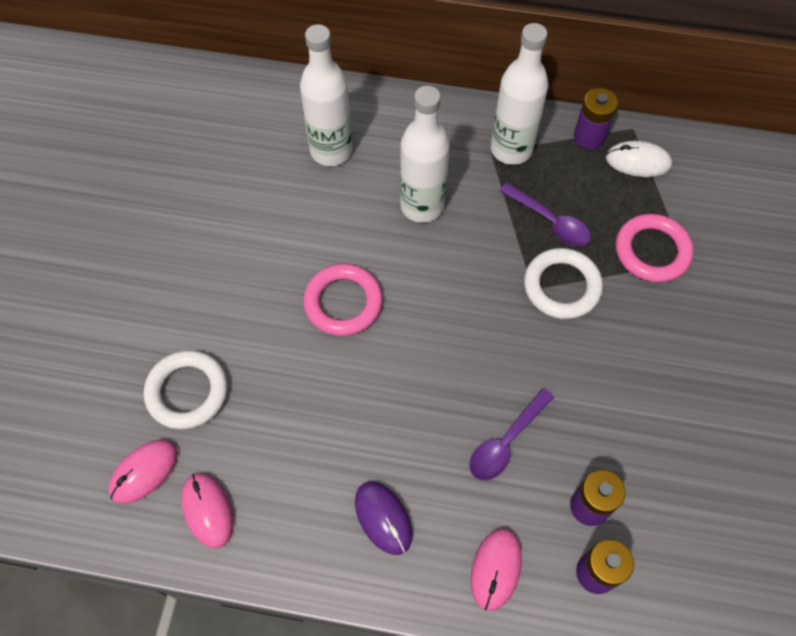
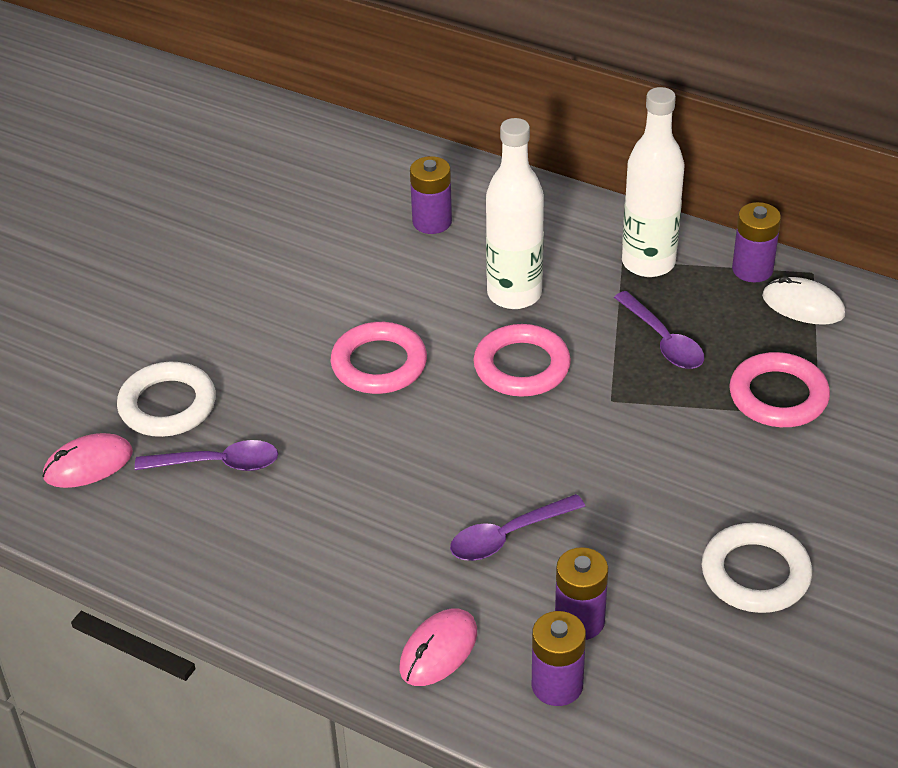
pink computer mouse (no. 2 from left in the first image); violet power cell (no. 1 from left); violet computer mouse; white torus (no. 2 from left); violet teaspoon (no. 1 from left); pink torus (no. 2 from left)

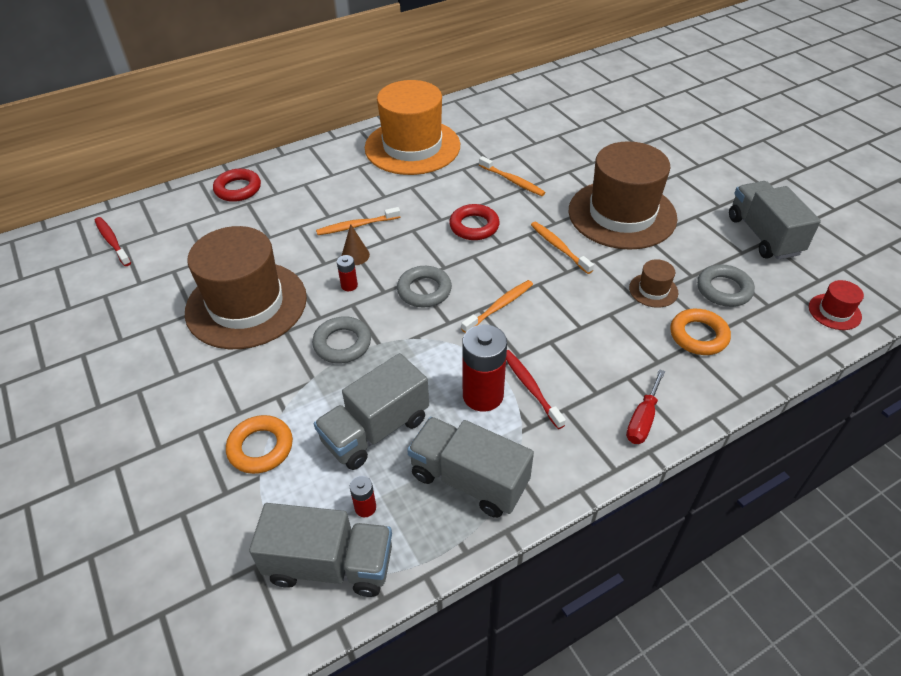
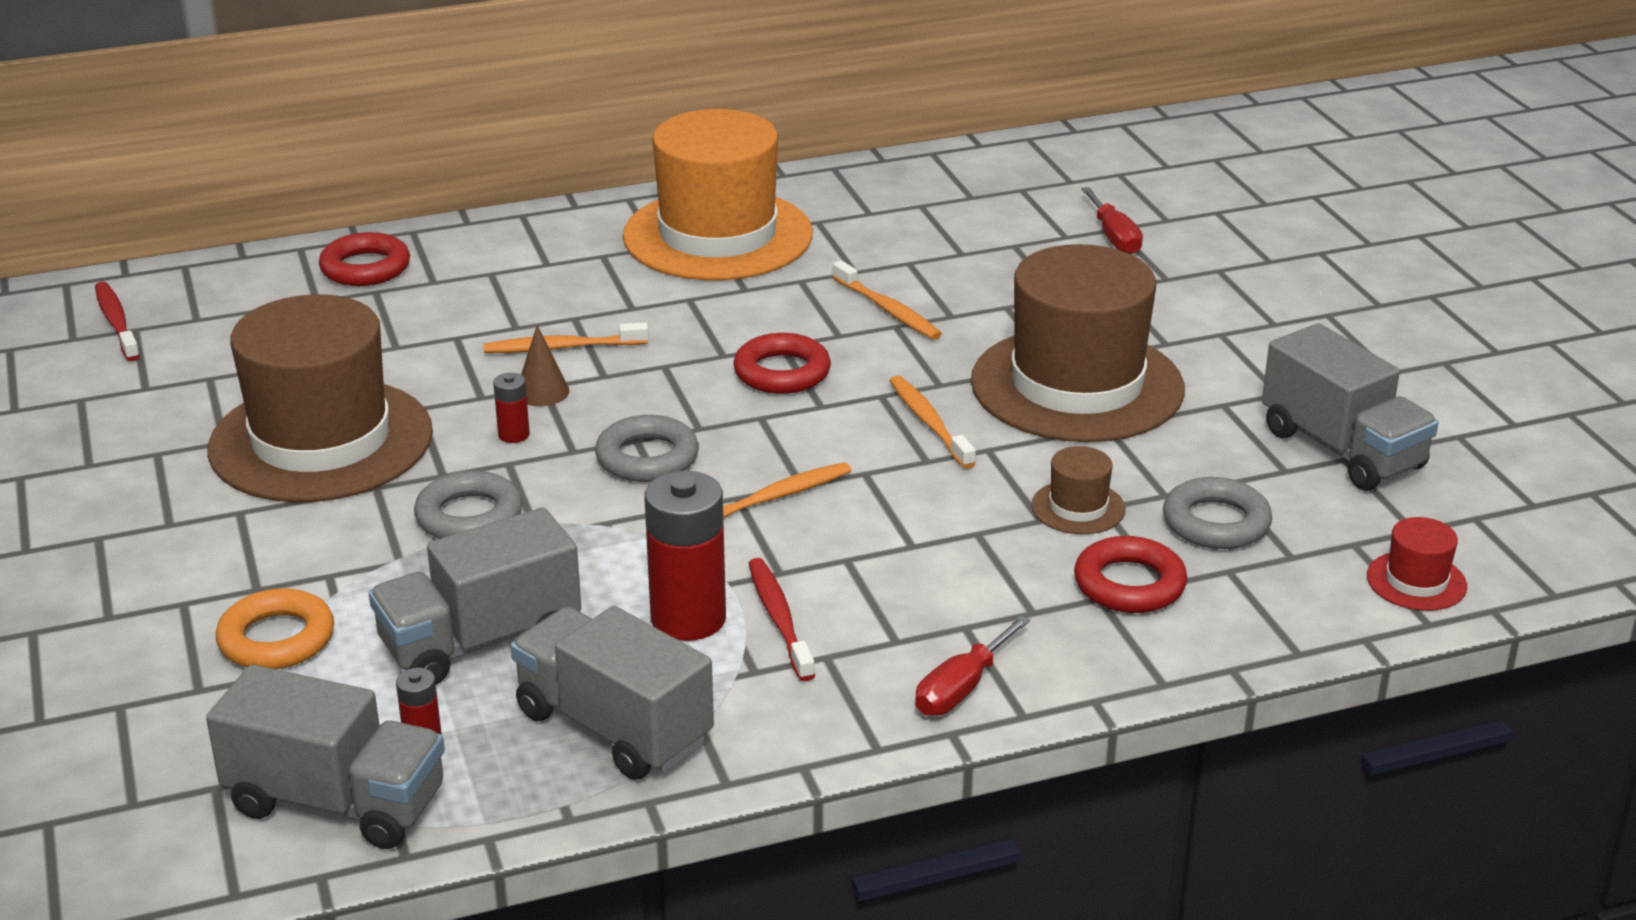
red torus (no. 3 from left); gray truck (no. 4 from left); red hand screwdriver (no. 2 from left)

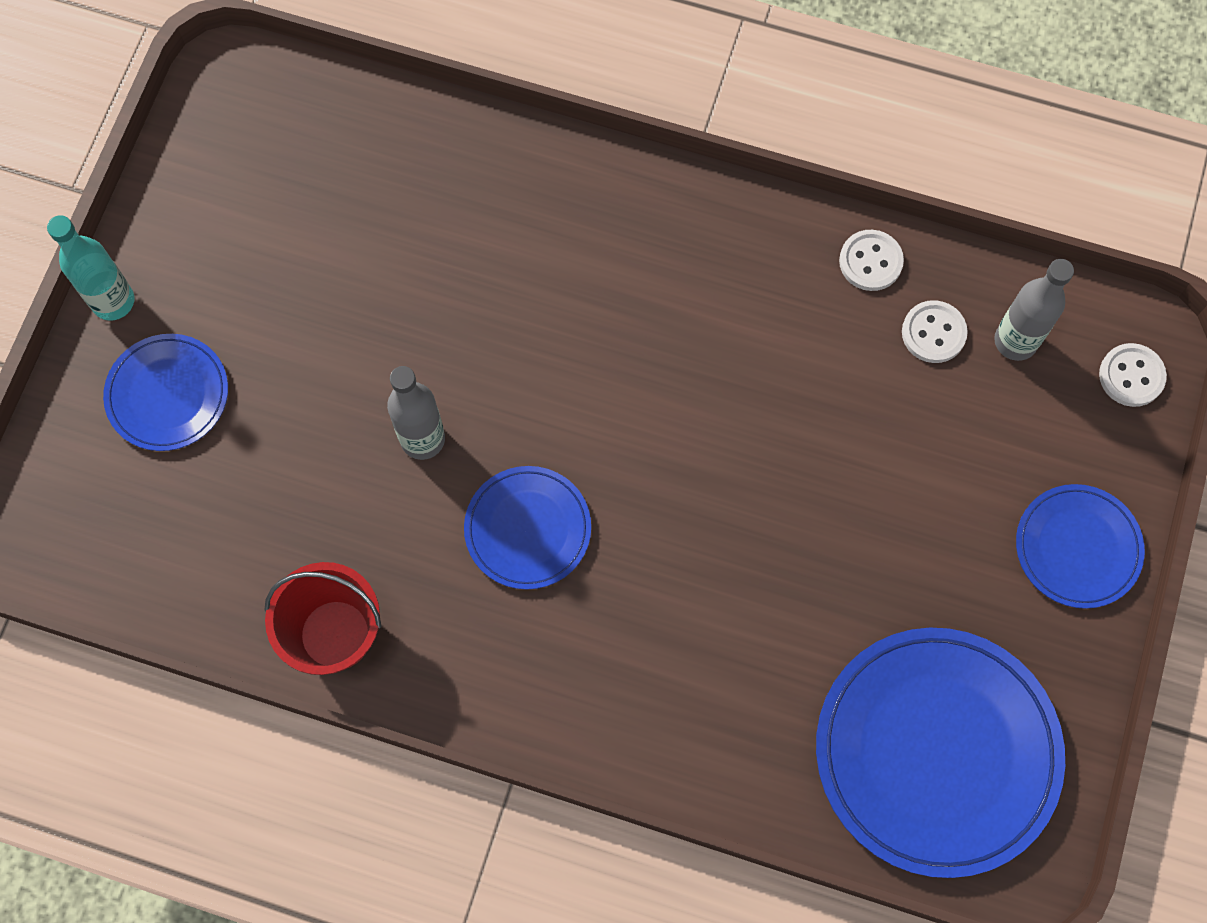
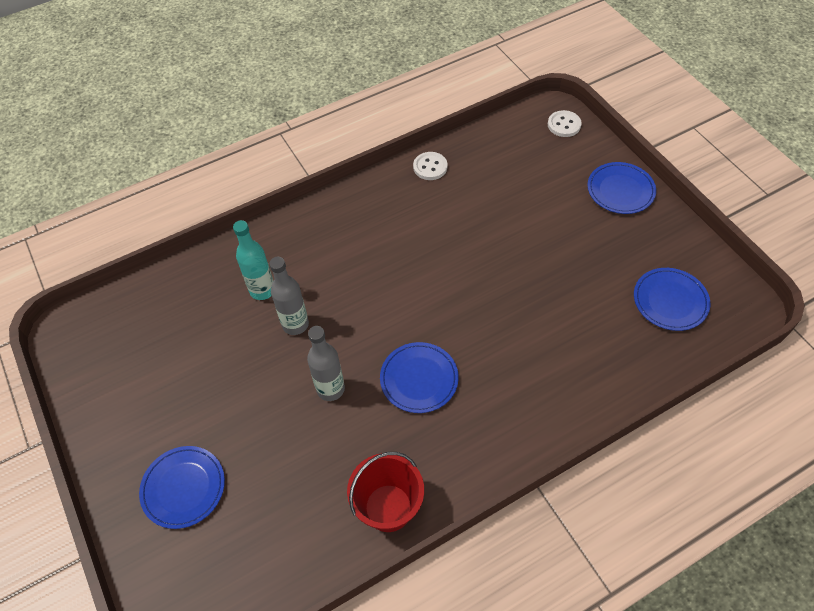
teal bottle; cobalt plate (no. 4 from left); white button (no. 2 from left in the first image); gray bottle (no. 1 from left)

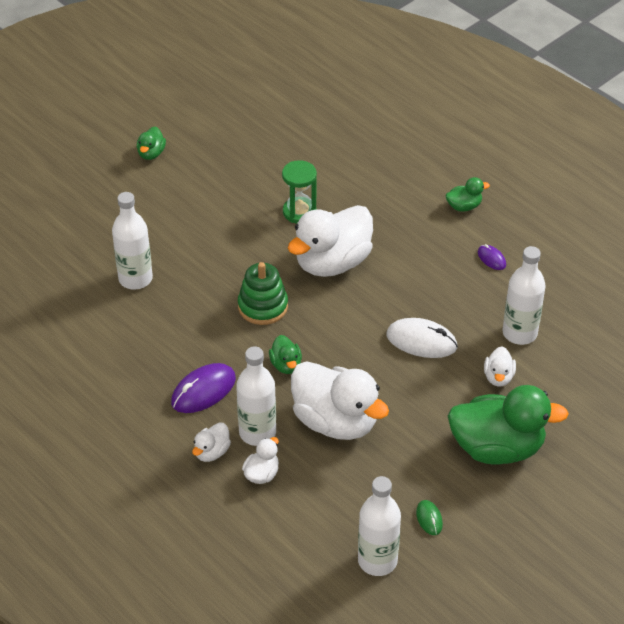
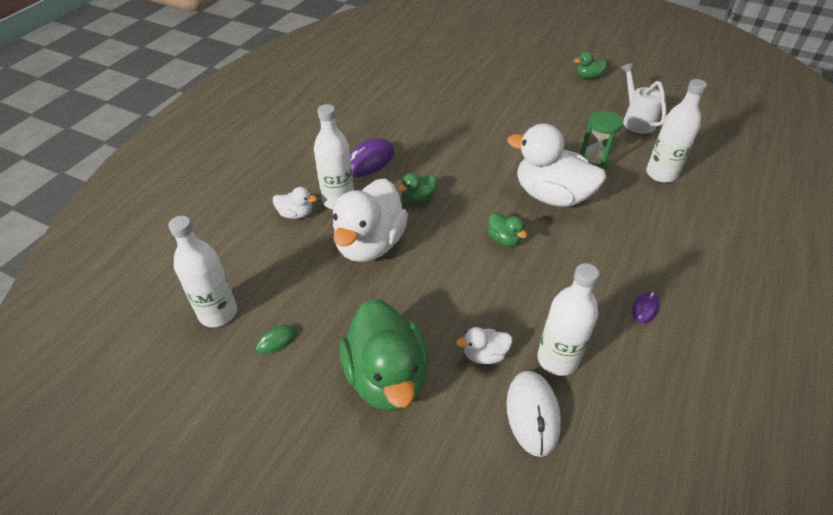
white bottle (no. 4 from left); violet computer mouse (no. 1 from left); white duck (no. 1 from left in the first image); leaf-green stacking toy; white computer mouse; leaf-green duck (no. 3 from left); white watering can

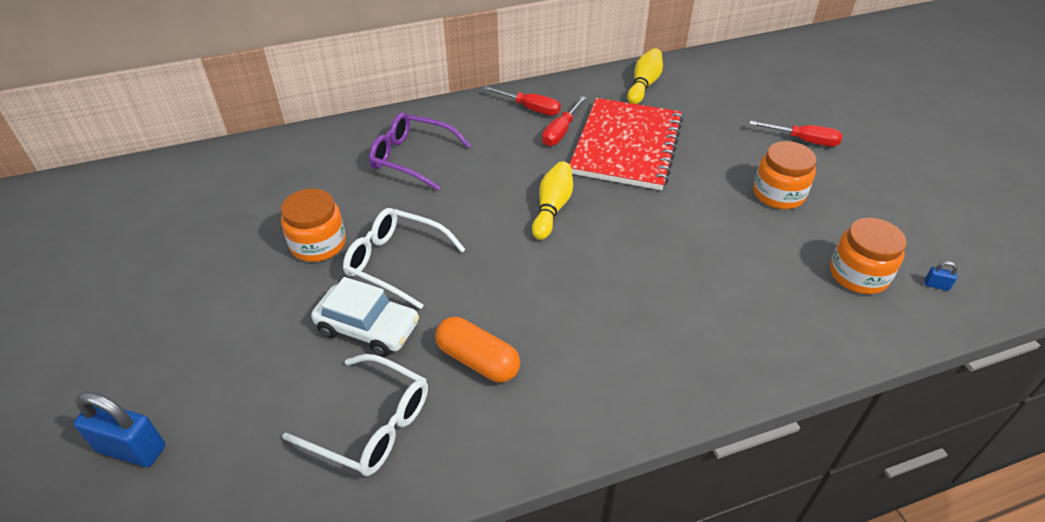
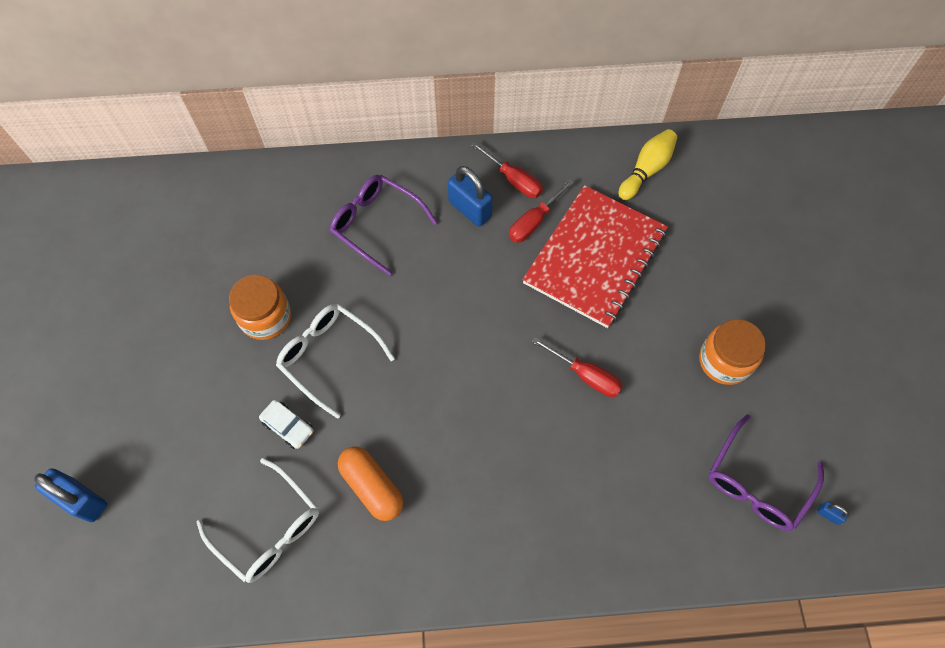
white toy car; bright yellow tenpin (no. 1 from left in the first image); red hand screwdriver (no. 3 from left); violet glasses (no. 2 from left); cobalt small lock (no. 2 from left)

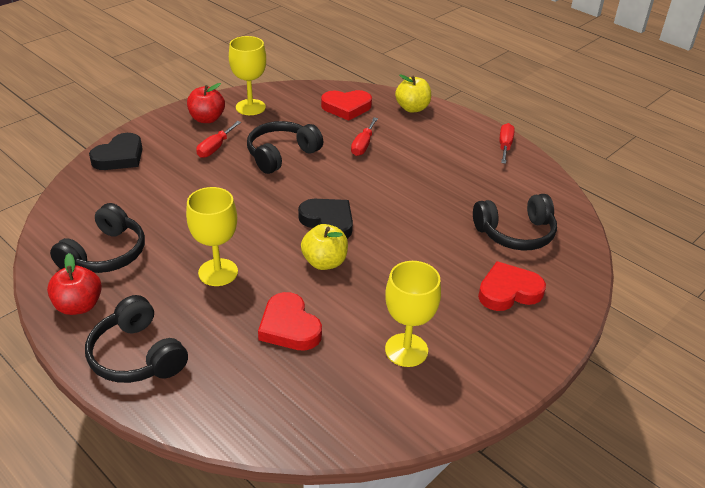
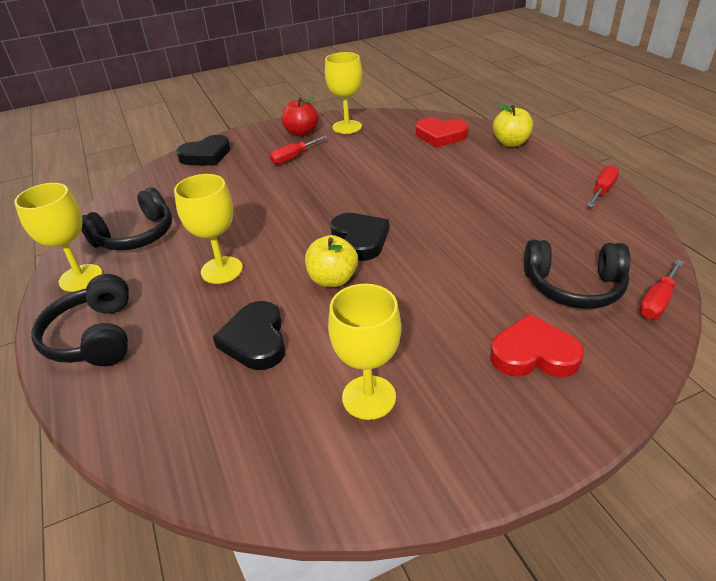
bright yellow goblet (no. 1 from left); jet-black headphones (no. 3 from left in the first image); jet-black love heart (no. 2 from left); red hand screwdriver (no. 3 from left)

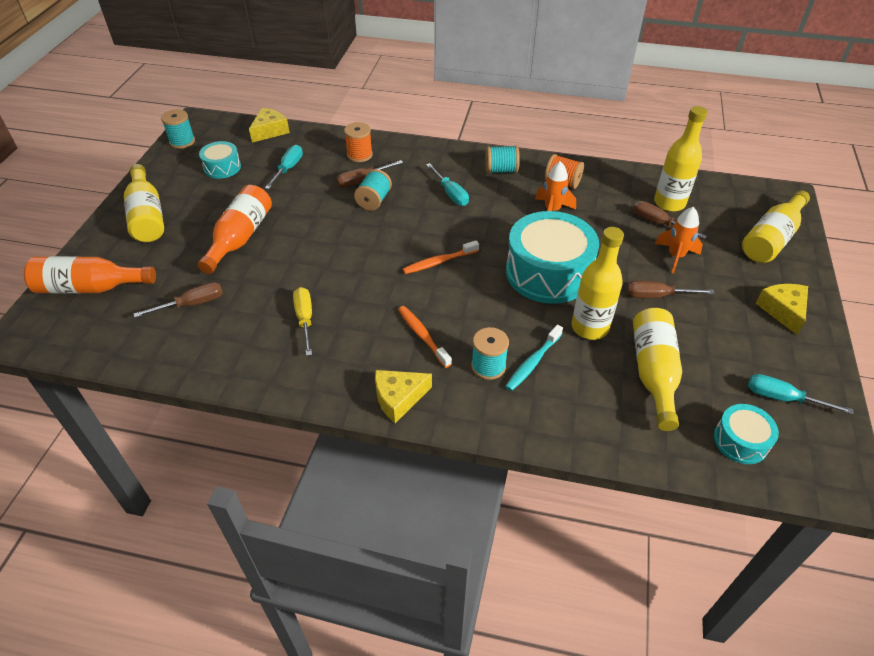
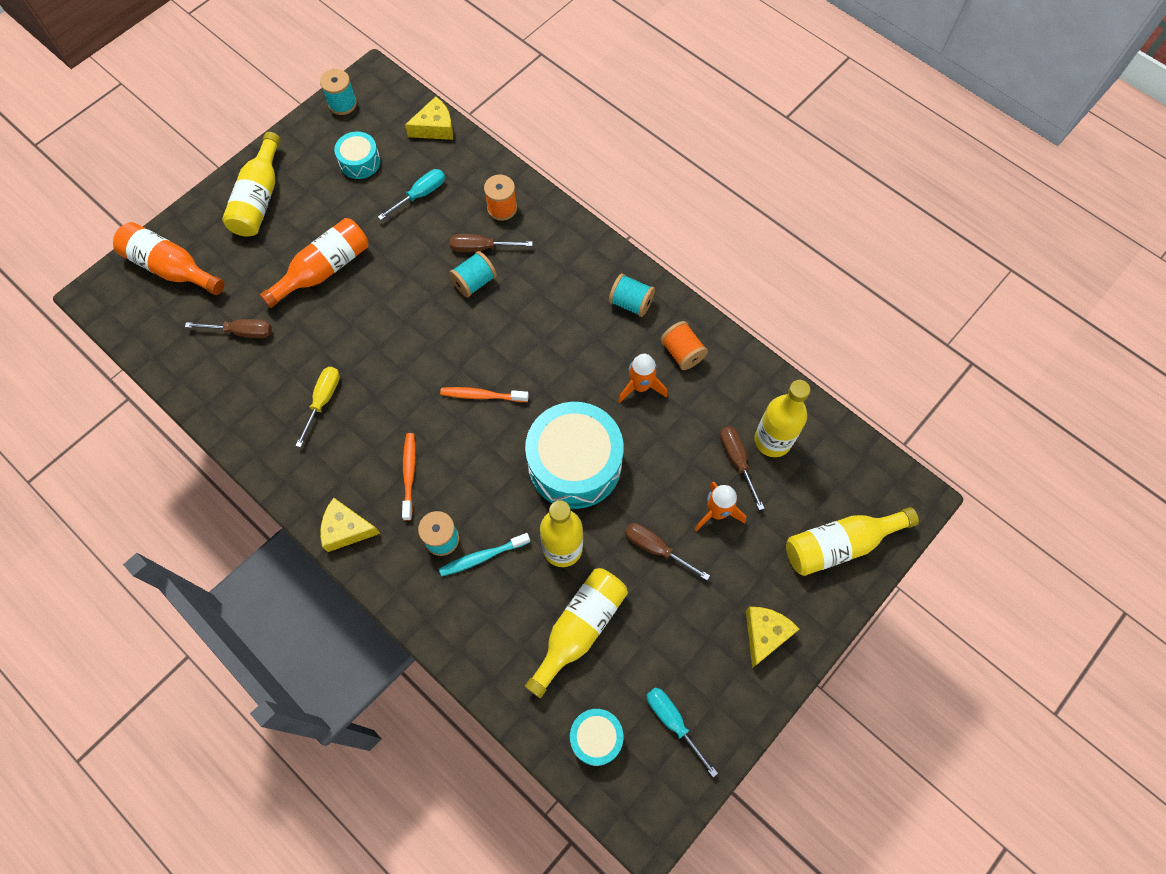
teal hand screwdriver (no. 2 from left in the first image)

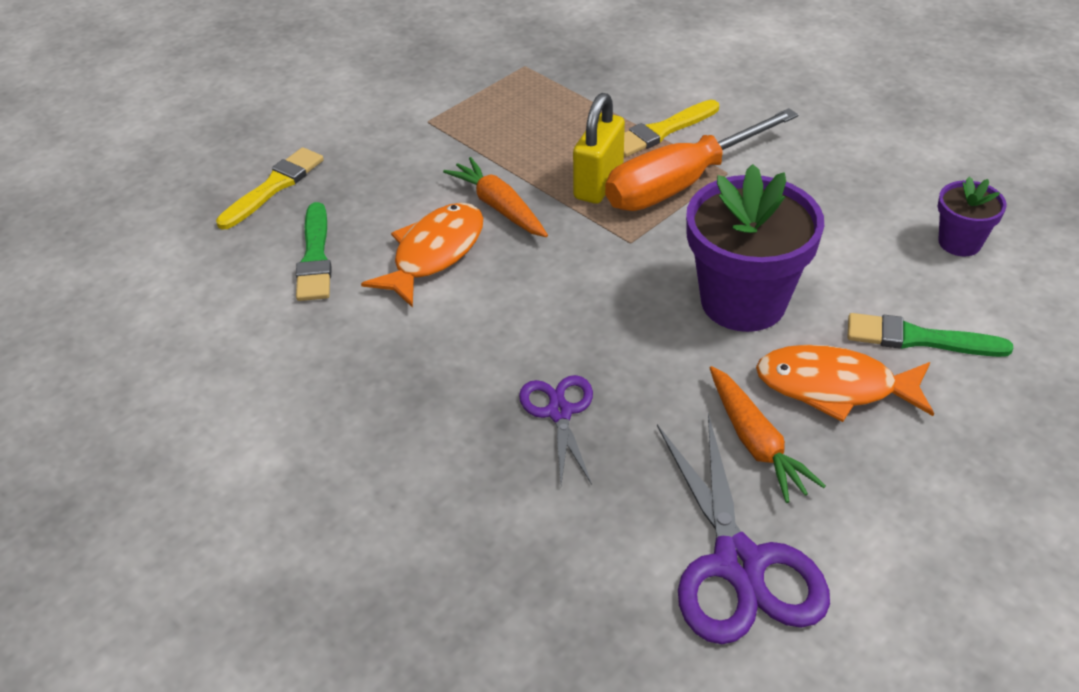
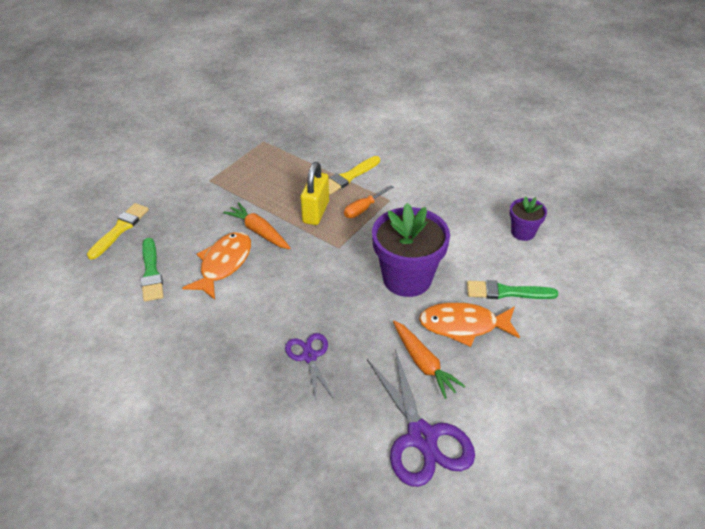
orange hand screwdriver

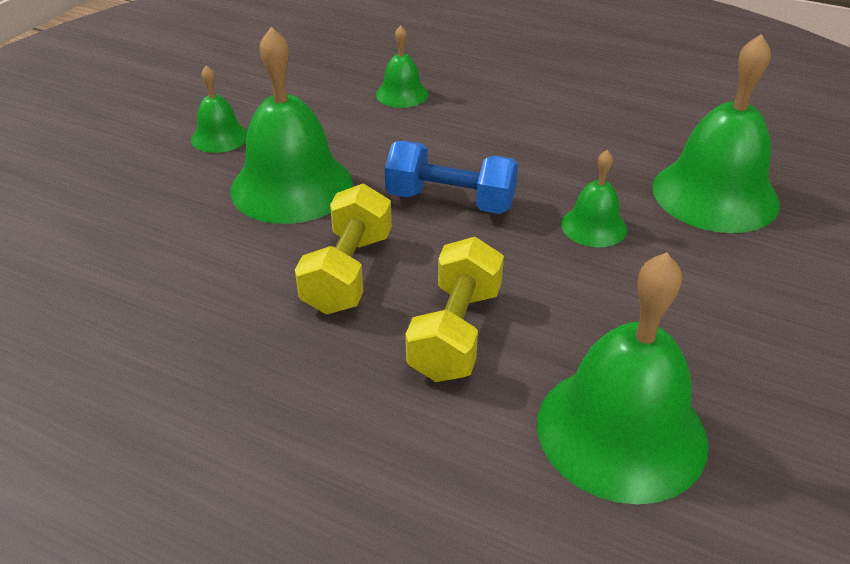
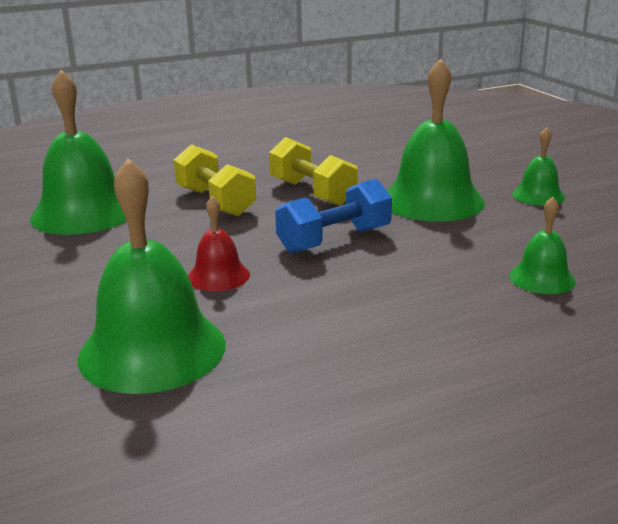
red school bell

